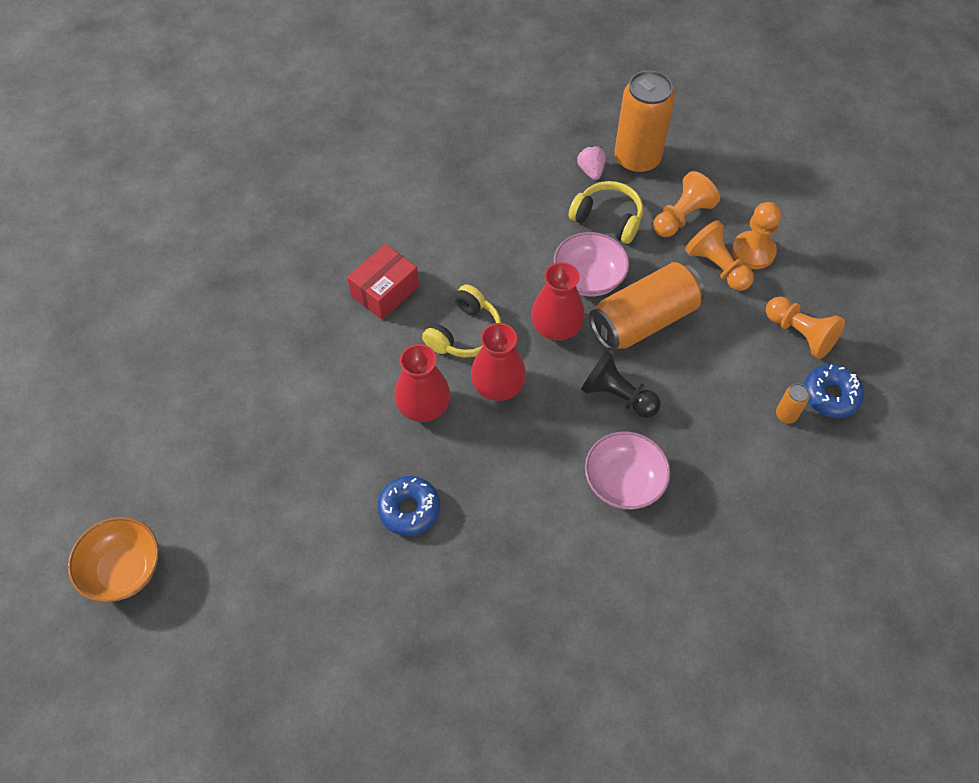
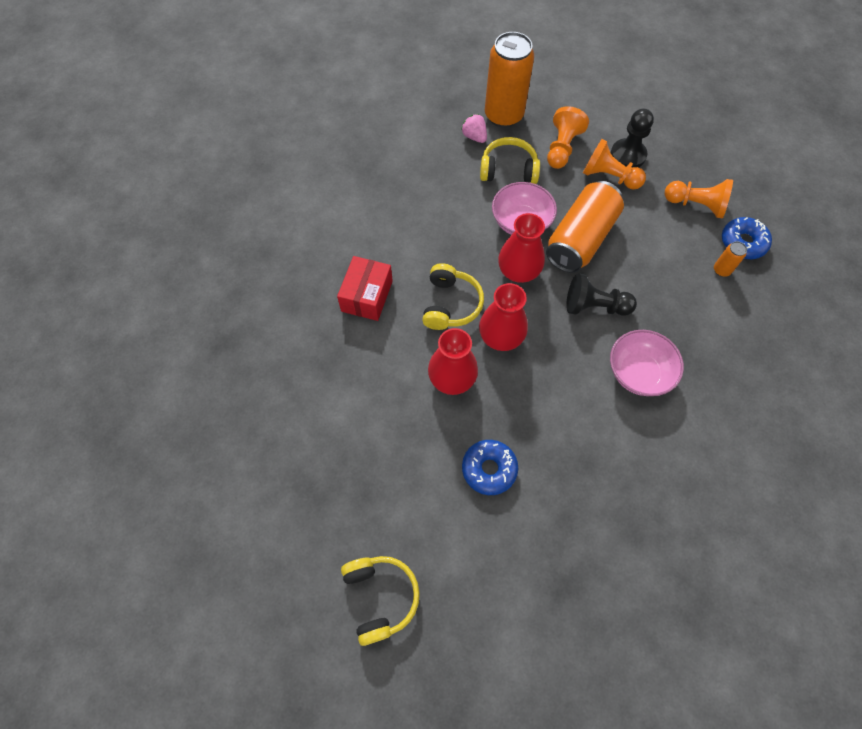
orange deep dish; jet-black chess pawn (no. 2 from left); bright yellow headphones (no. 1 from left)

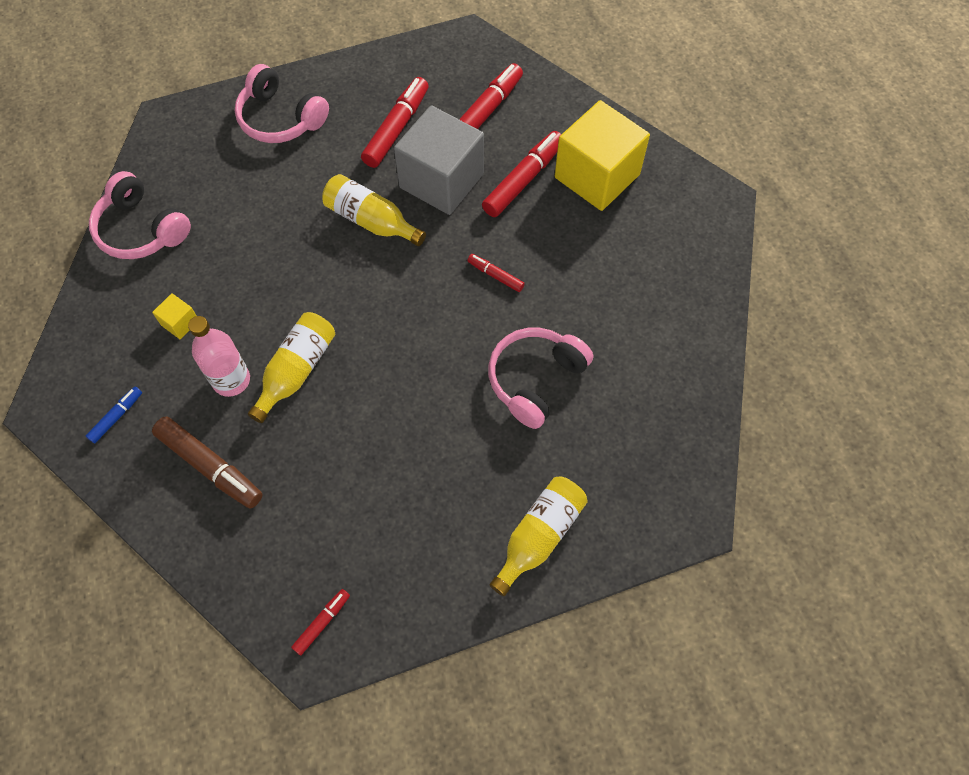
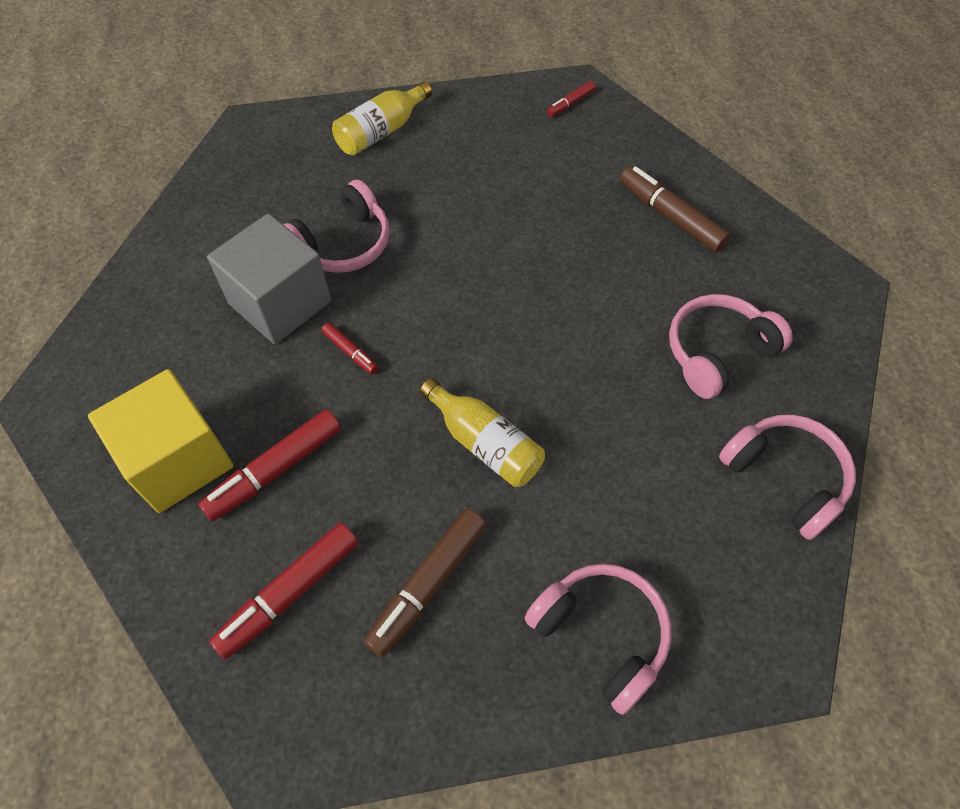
cobalt felt pen; pink headphones (no. 3 from left); pink bottle; bright yellow bottle (no. 1 from left in the first image); dark brown felt pen (no. 1 from left); gray solid cube

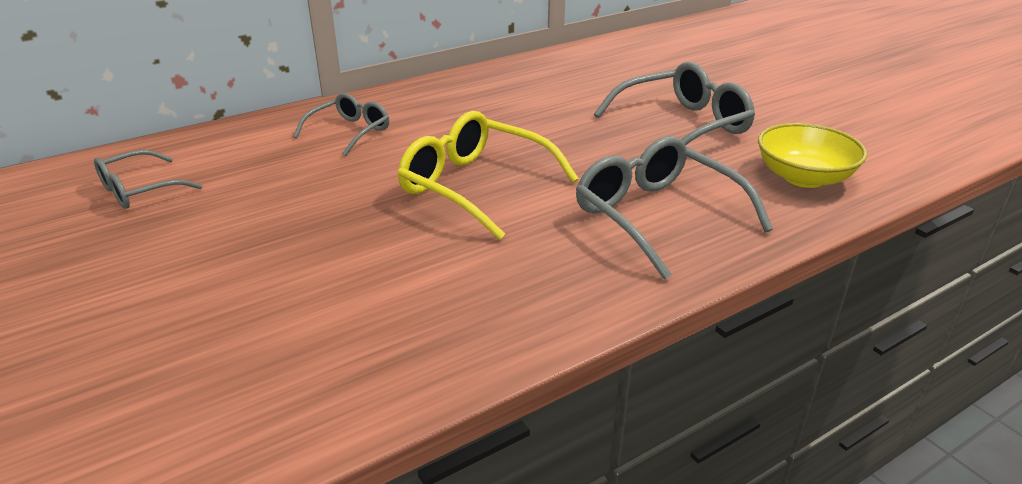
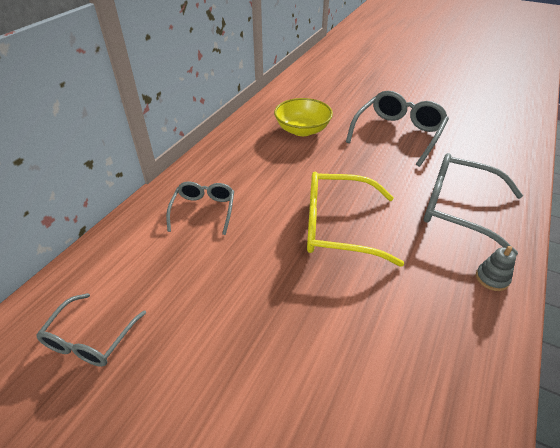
bright yellow deep dish; gray stacking toy

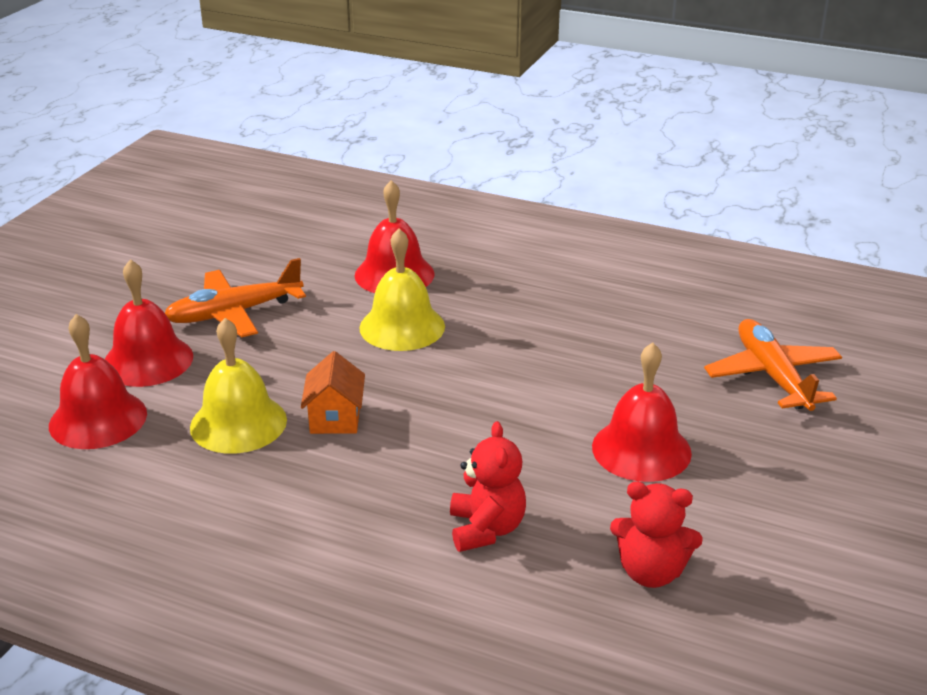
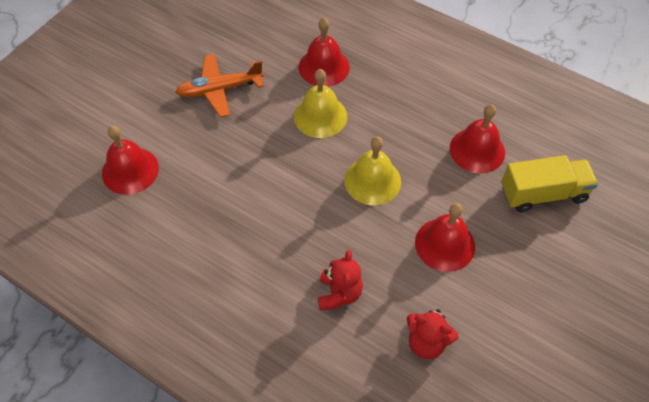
red school bell (no. 4 from left); bright yellow school bell (no. 2 from left); orange cottage; bright yellow truck

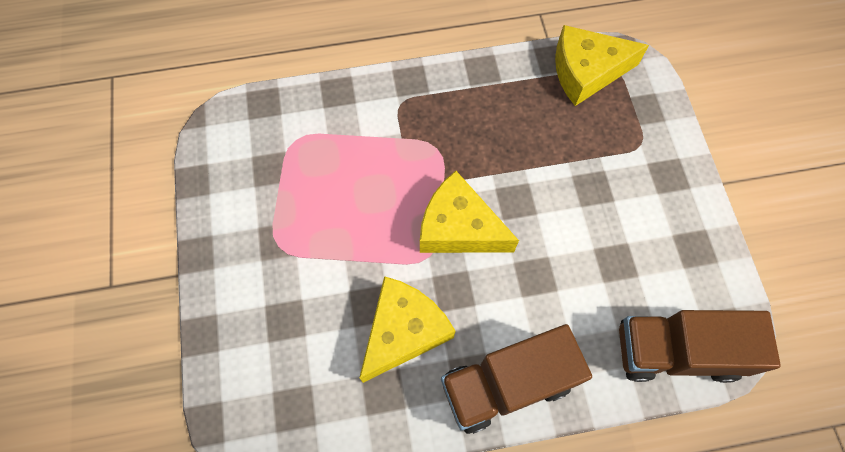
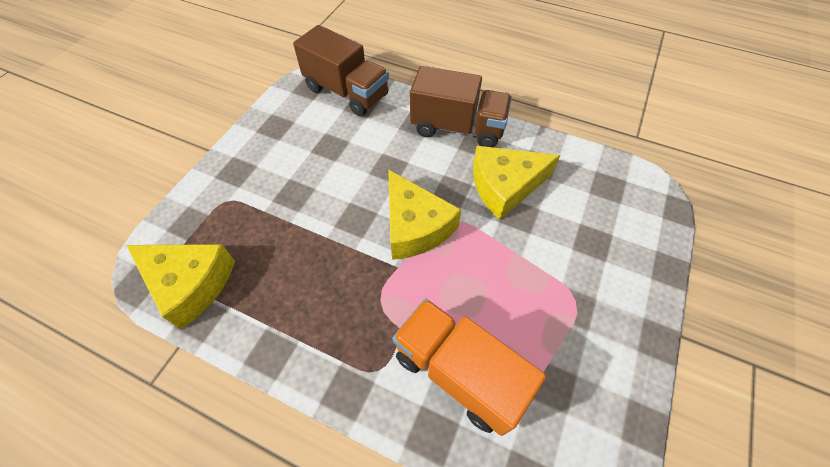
orange truck

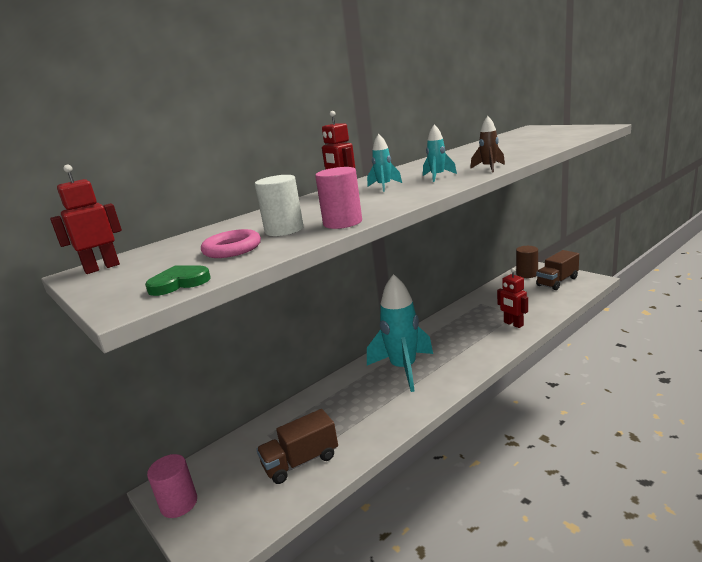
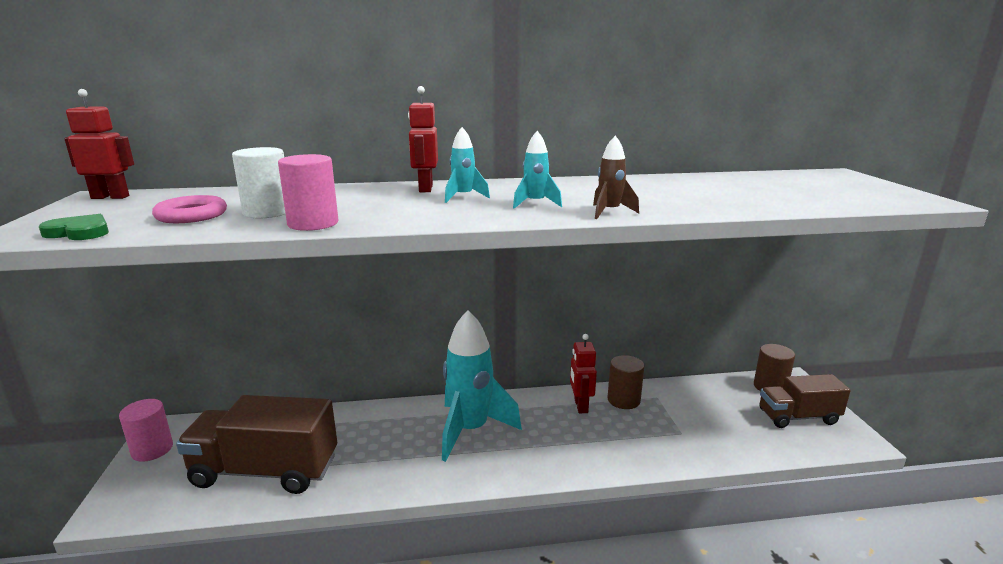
dark brown truck (no. 1 from left); red robot figure (no. 3 from left); dark brown cylinder shape (no. 1 from left)

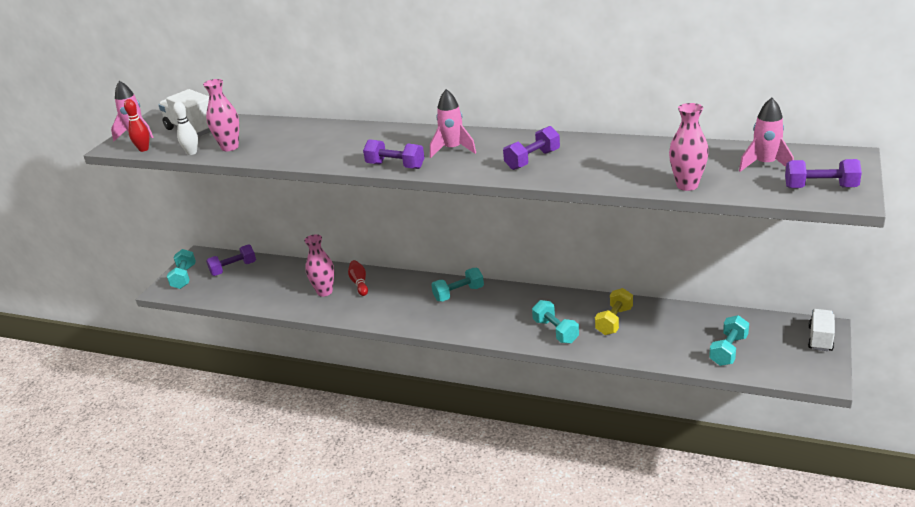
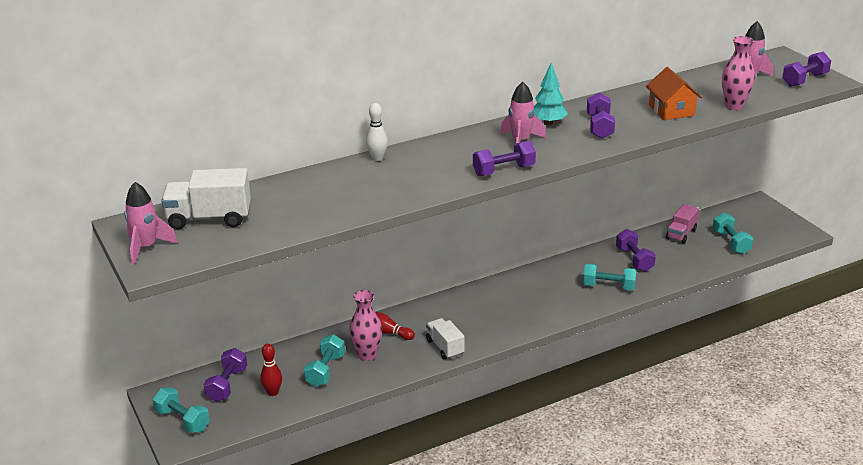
red tenpin (no. 1 from left); white tenpin; pink tall vase (no. 1 from left in the first image); teal dumbbell (no. 2 from left); violet dumbbell (no. 4 from left); white truck (no. 2 from left); teal fir tree; orange cottage; pink truck

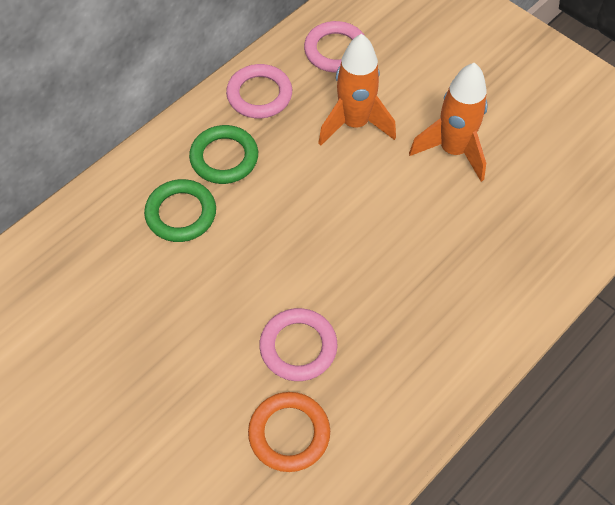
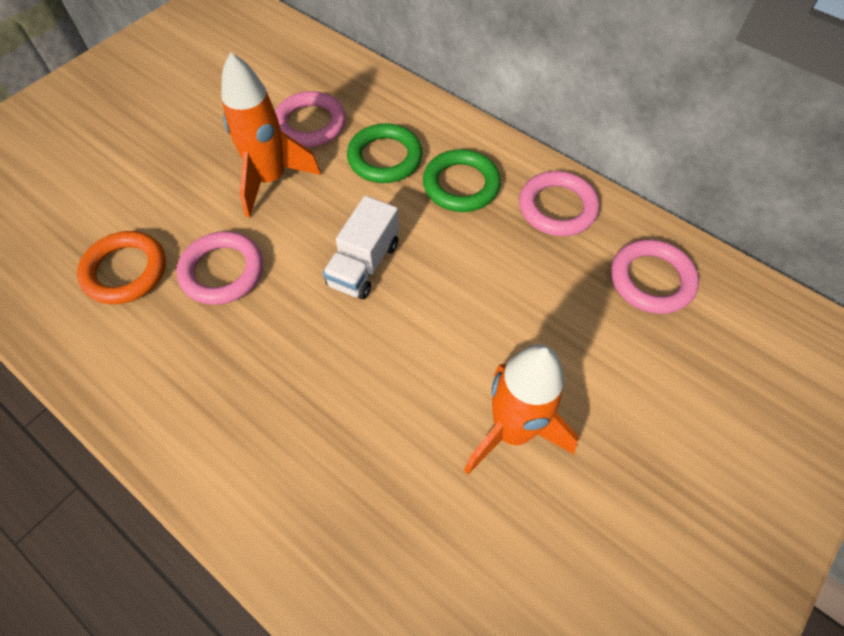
orange toy rocket (no. 1 from left); pink torus (no. 2 from left); white truck

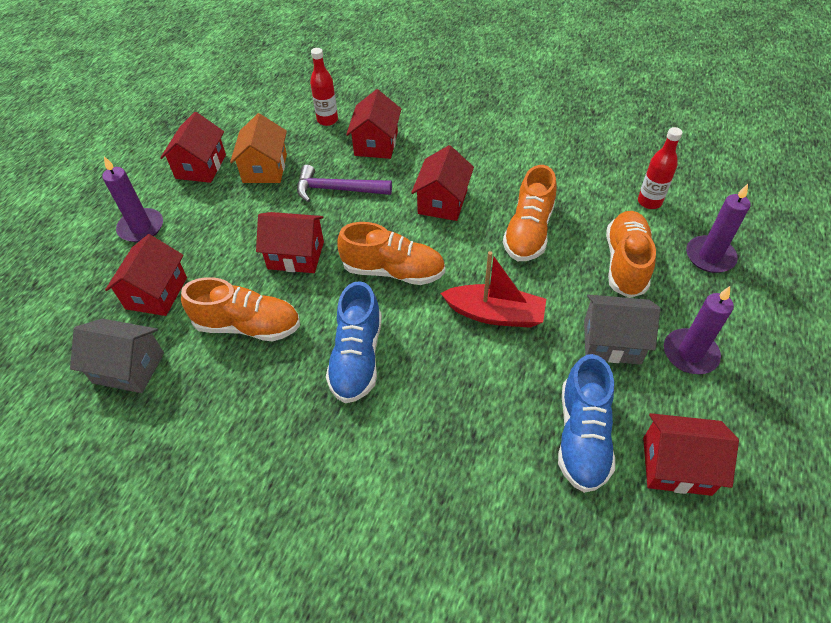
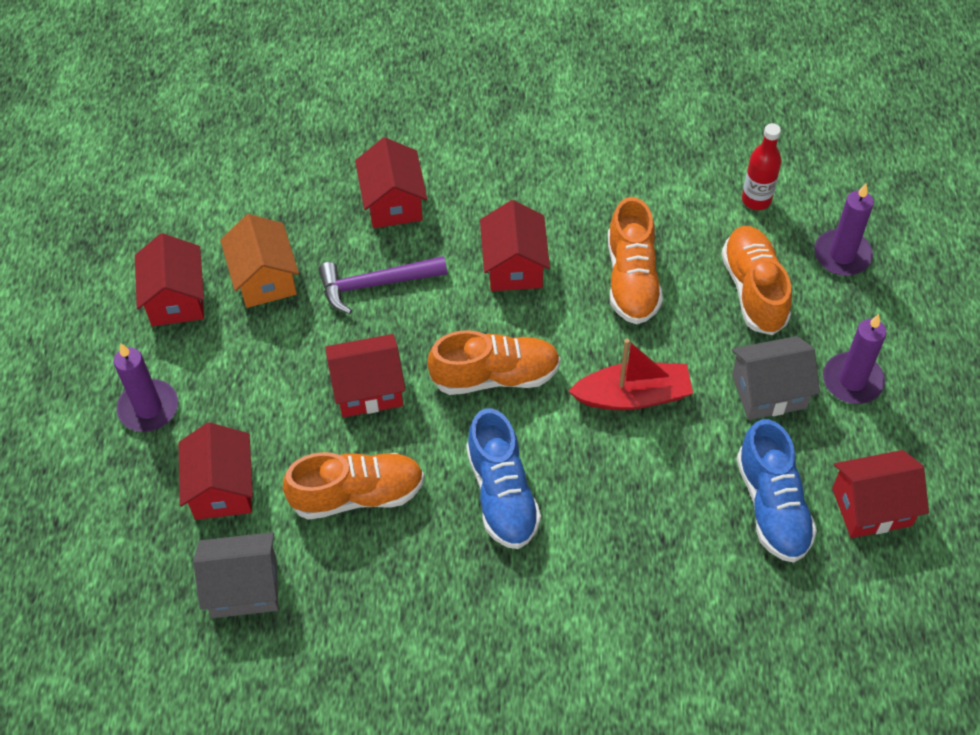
red bottle (no. 1 from left in the first image)

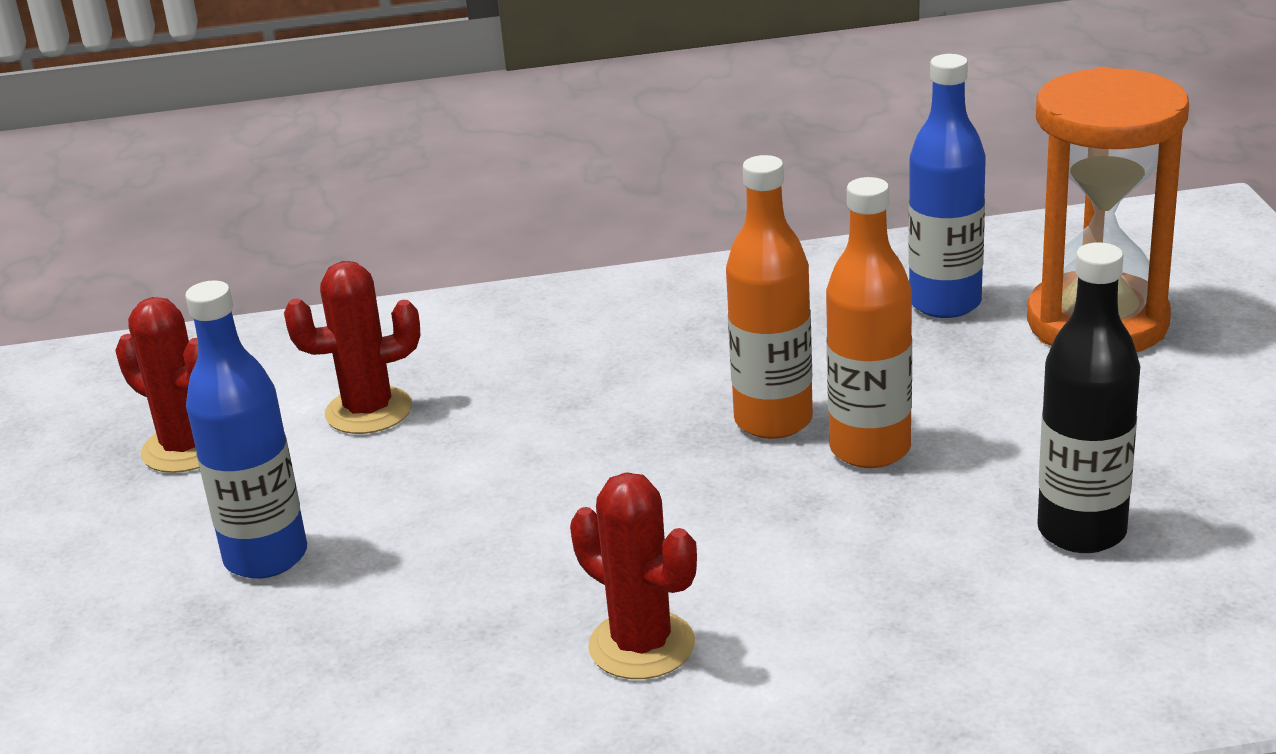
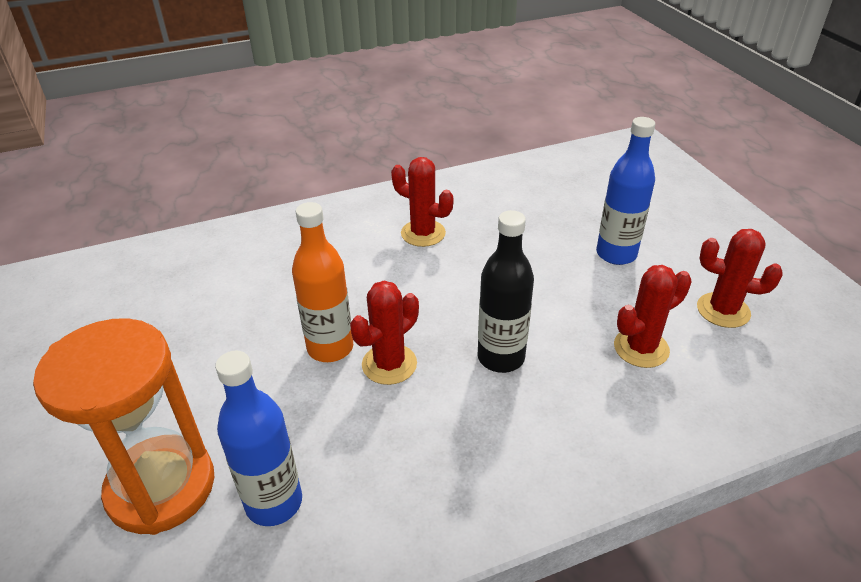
red prickly plant (no. 1 from left); jet-black bottle

